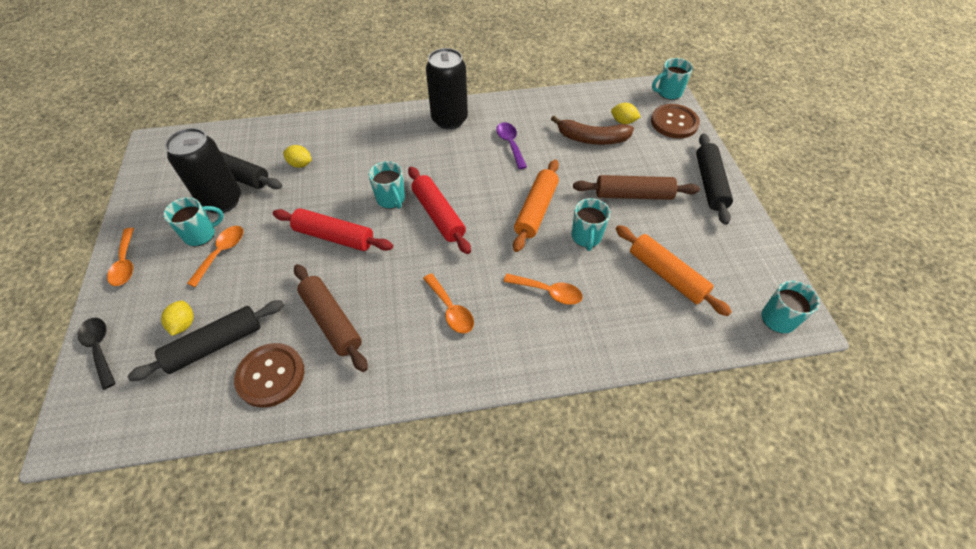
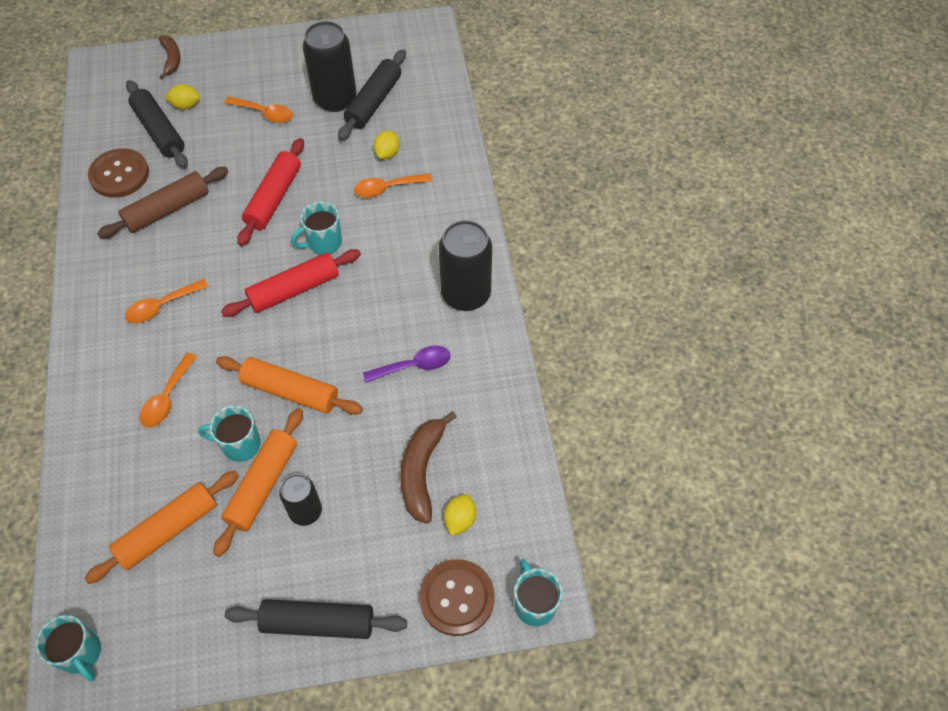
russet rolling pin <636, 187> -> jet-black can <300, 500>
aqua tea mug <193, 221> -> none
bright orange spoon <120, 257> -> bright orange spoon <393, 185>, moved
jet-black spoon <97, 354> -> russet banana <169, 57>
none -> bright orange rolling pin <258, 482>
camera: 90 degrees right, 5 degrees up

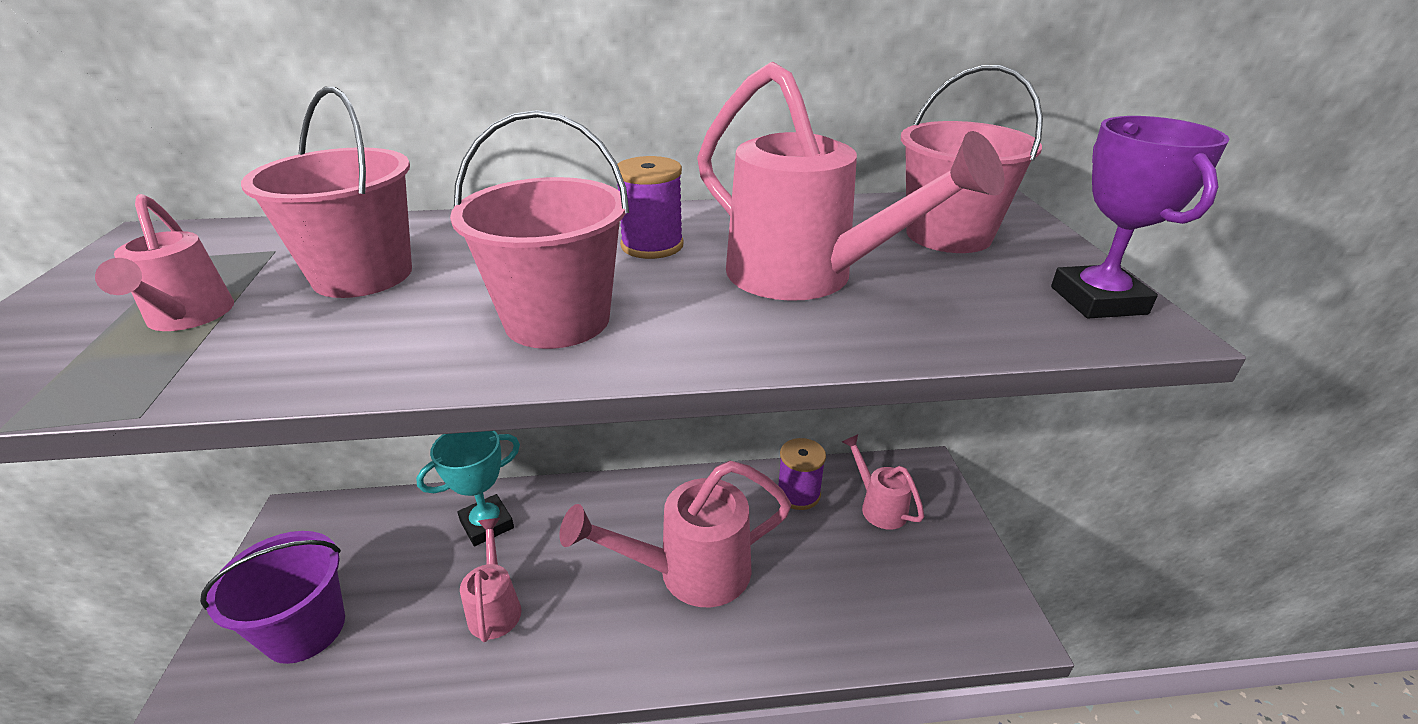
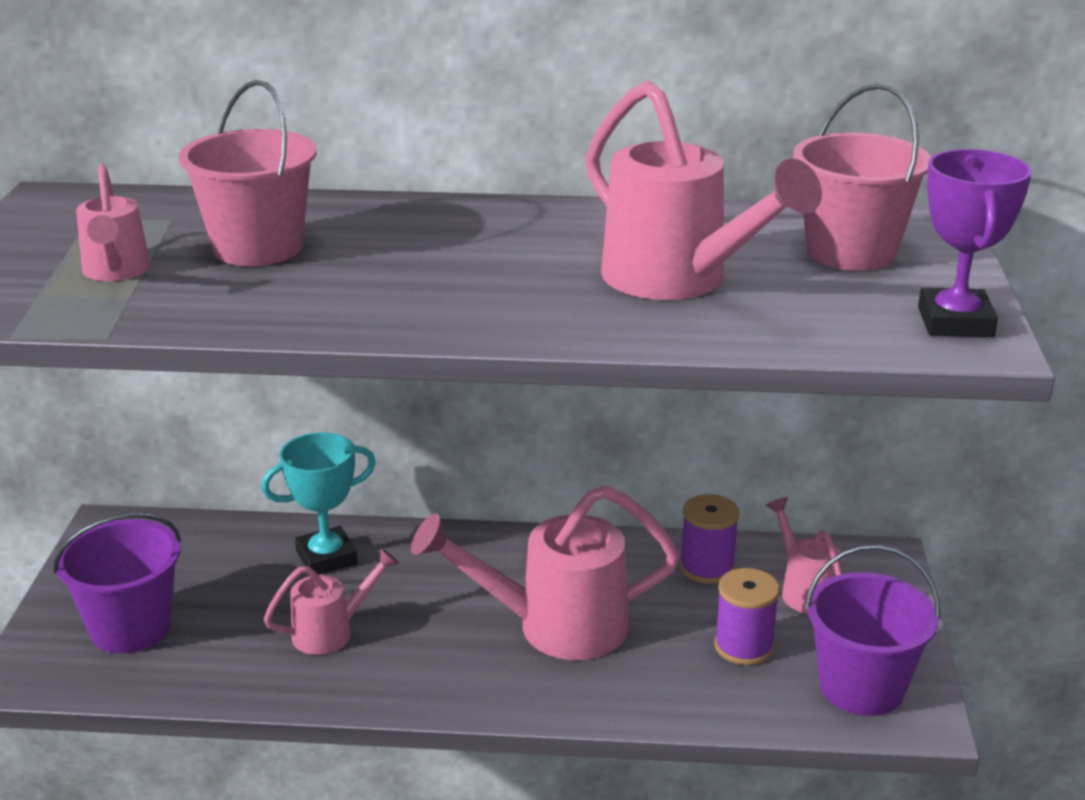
rosy bucket <539, 229> -> none
violet spool <650, 207> -> violet spool <747, 616>, moved
rosy watering pot <490, 580> -> rosy watering pot <331, 601>, 60 degrees clockwise
none -> violet bucket <873, 630>
camera: 10 degrees right, 5 degrees down

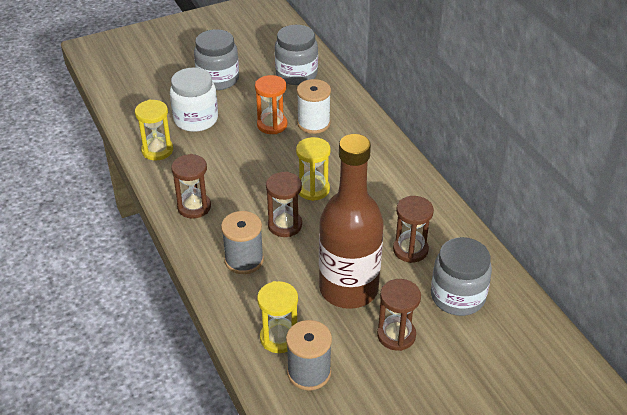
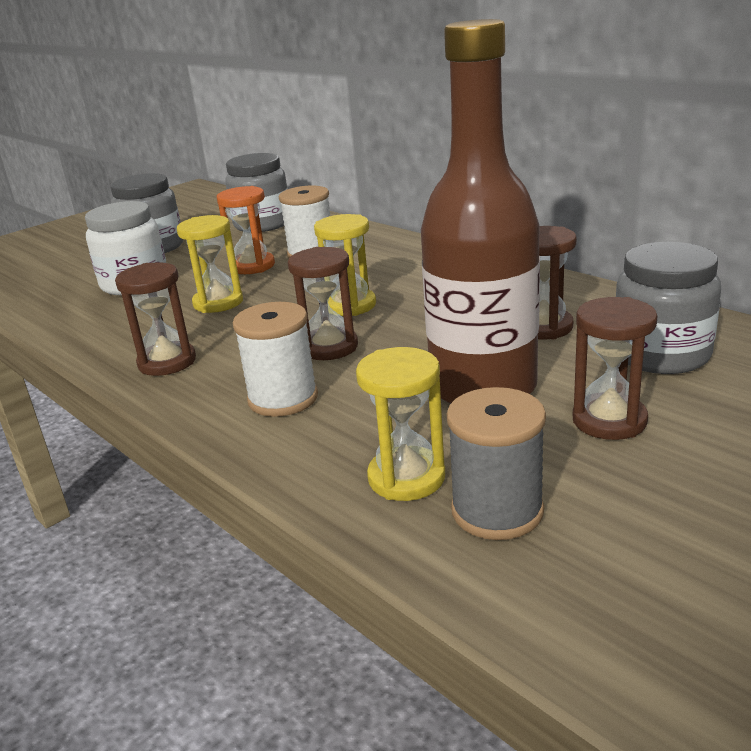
yellow hourglass <154, 130> -> yellow hourglass <210, 264>, moved
grey spool <242, 242> -> white spool <275, 359>
camera: 15 degrees left, 15 degrees down

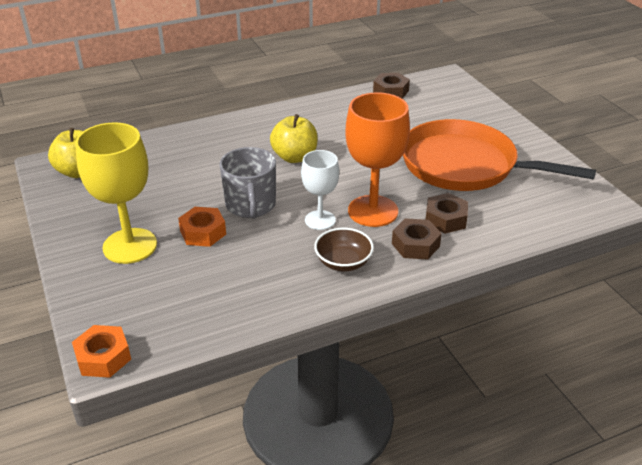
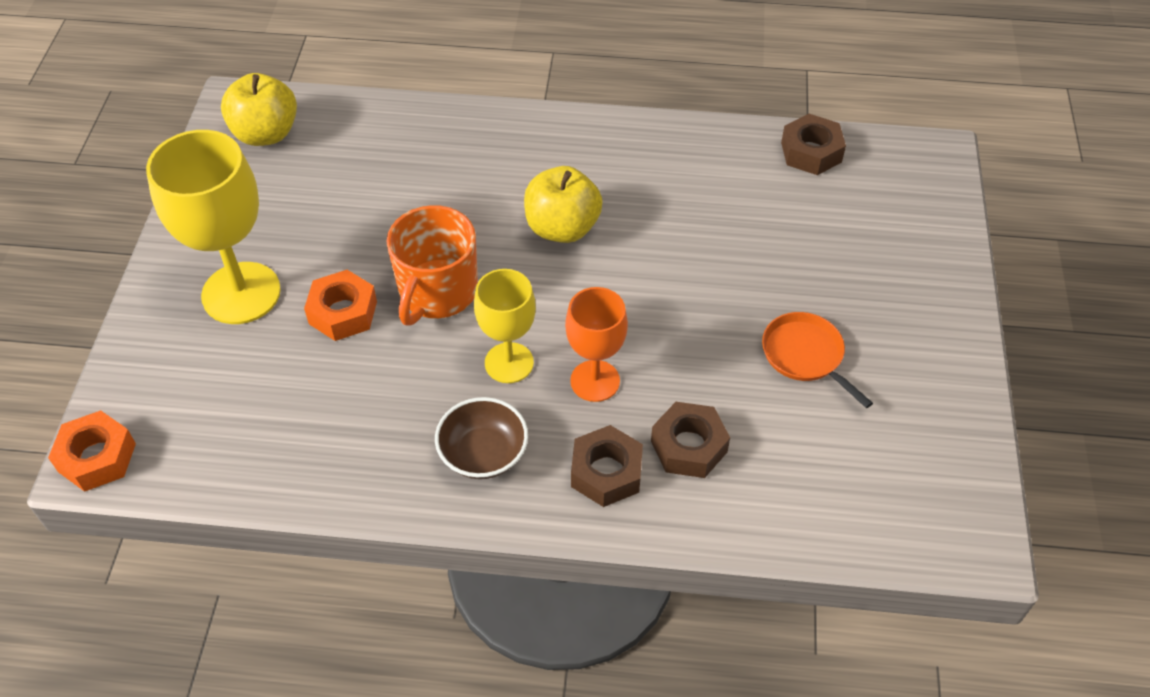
bright orange chalice <377, 159> -> bright orange chalice <596, 344>, x0.60
bright orange pan <499, 155> -> bright orange pan <817, 360>, x0.41
grey tea mug <248, 183> -> bright orange tea mug <432, 265>
white chalice <320, 190> -> yellow chalice <505, 326>
camera: 30 degrees right, 15 degrees up

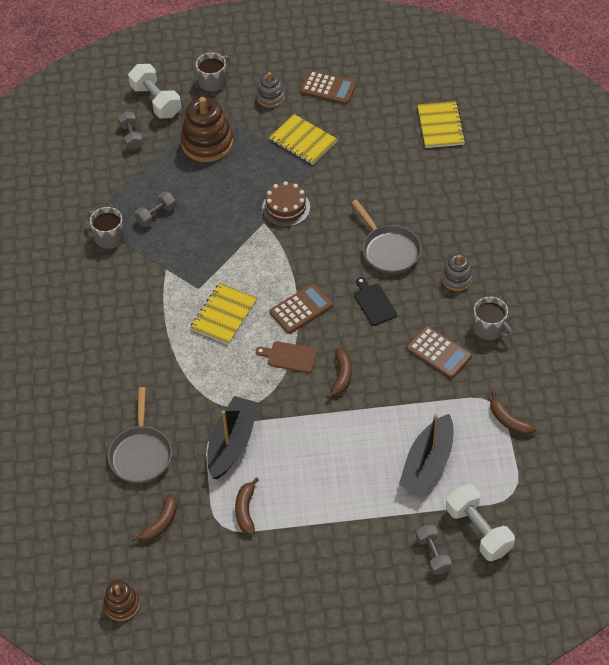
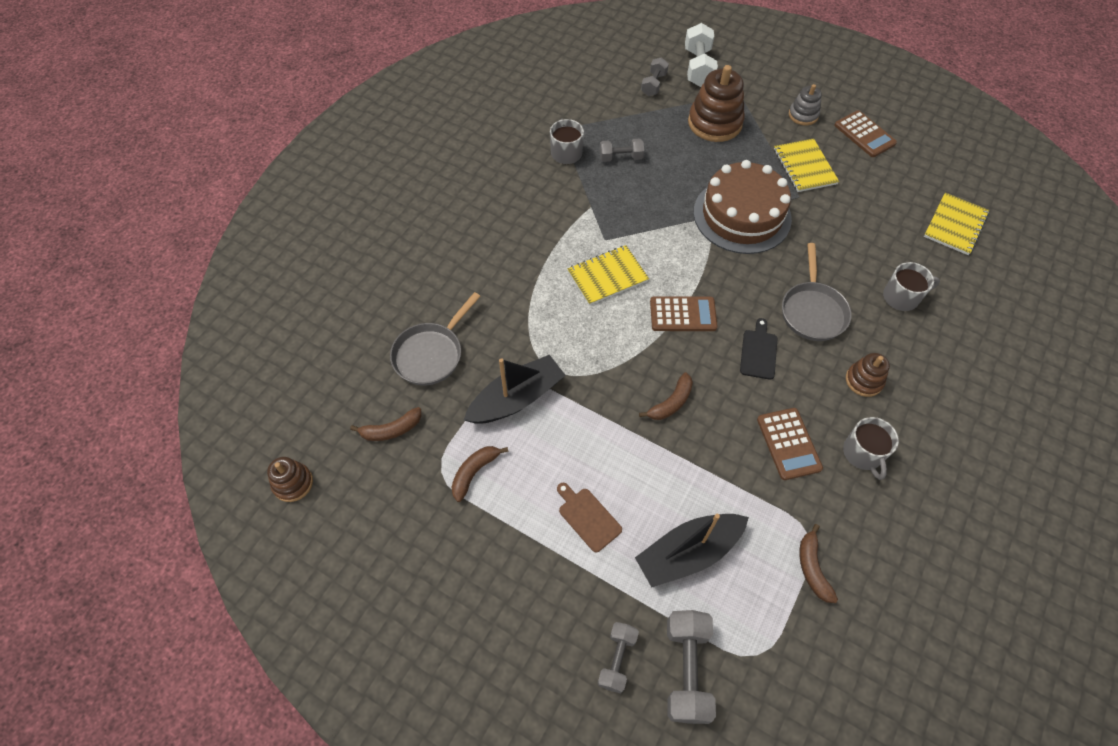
grey tea mug <213, 72> -> grey tea mug <911, 286>, moved
russet gateau <286, 204> -> russet gateau <743, 207>, x1.84
grey stacking rings <457, 272> -> russet stacking rings <868, 375>
russet cutting board <286, 357> -> russet cutting board <589, 517>, moved
white free weight <480, 522> -> grey free weight <691, 667>
camera: 35 degrees right, 5 degrees up

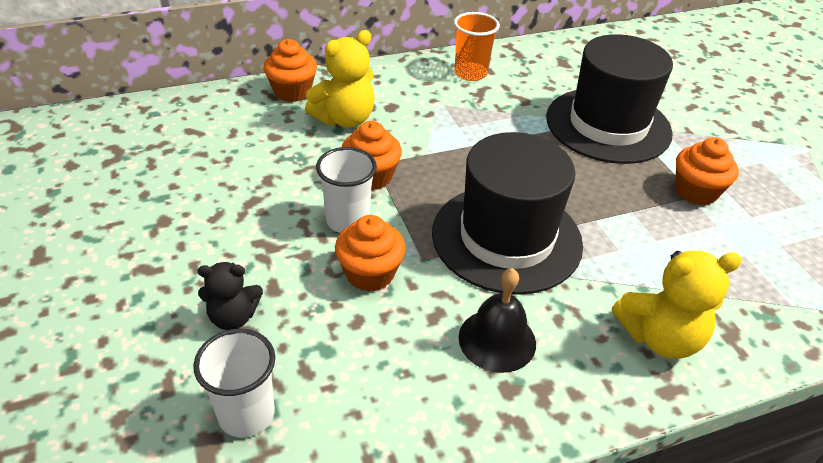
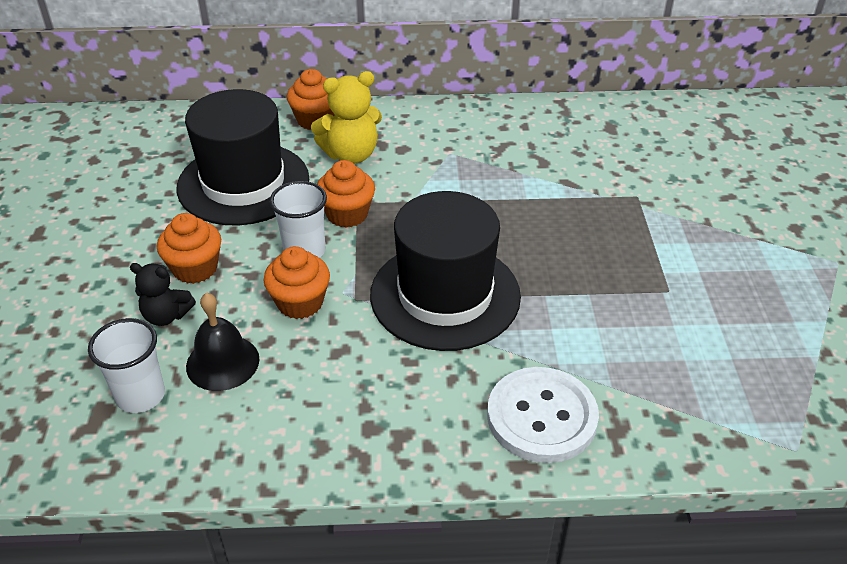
bright orange tumbler <477, 46> -> none
jet-black tall hat <609, 99> -> jet-black tall hat <242, 157>, moved
bright orange muffin <707, 171> -> bright orange muffin <189, 248>, moved
yellow teddy <677, 305> -> white button <543, 415>
jet-black school bell <497, 320> -> jet-black school bell <222, 342>, moved
camera: 20 degrees right, 0 degrees up

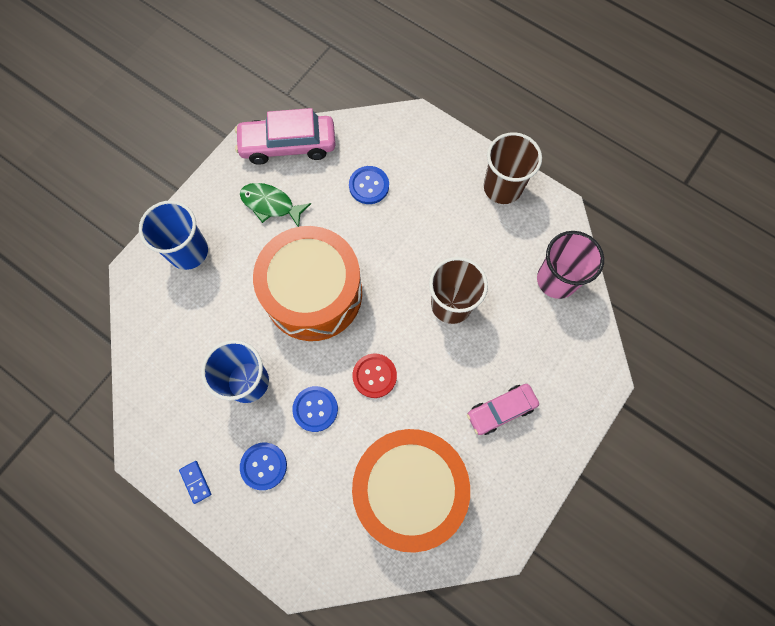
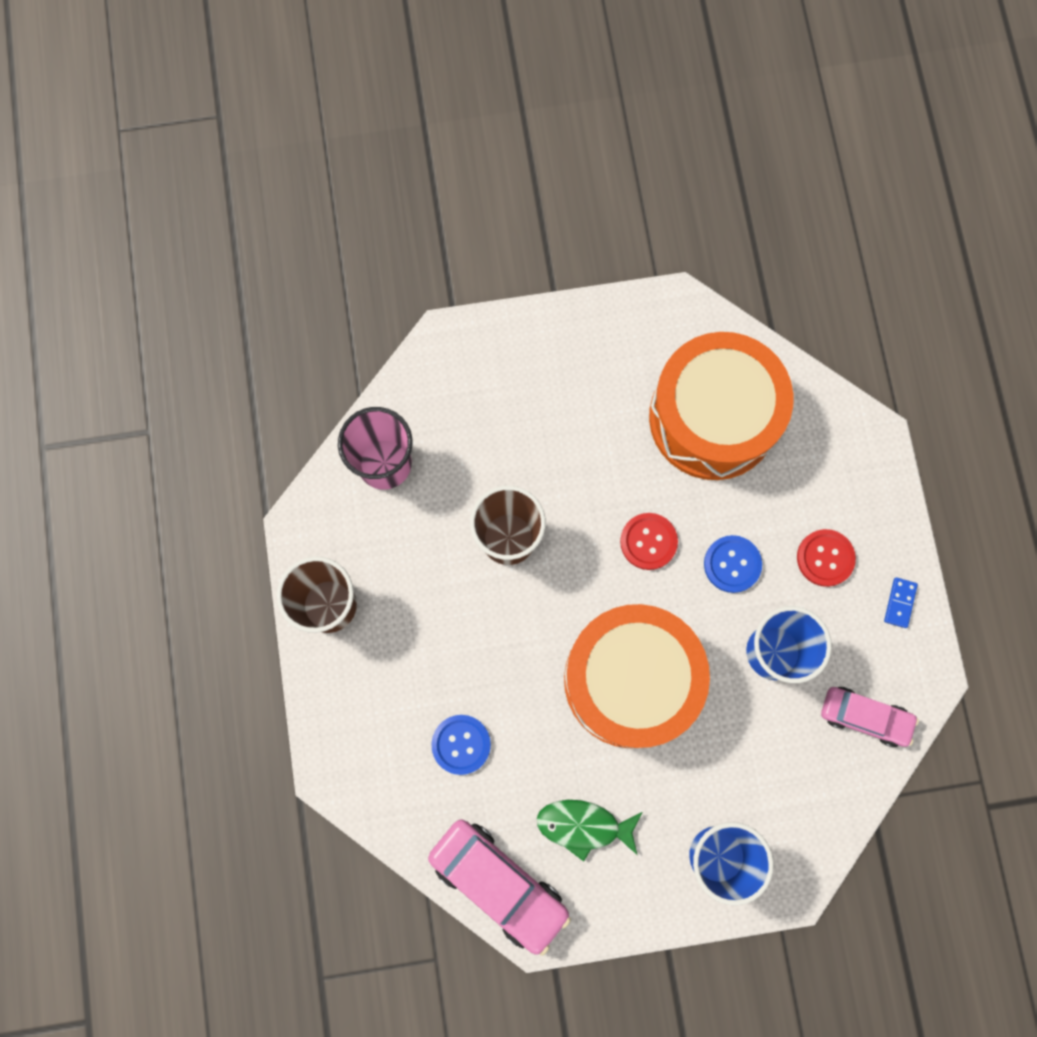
emerald fish figure <275, 205> -> emerald fish figure <589, 831>, 120 degrees clockwise
rosy toy car <503, 409> -> rosy toy car <870, 717>, moved
cobalt button <263, 466> -> scarlet button <826, 558>
camera: 135 degrees left, 5 degrees up

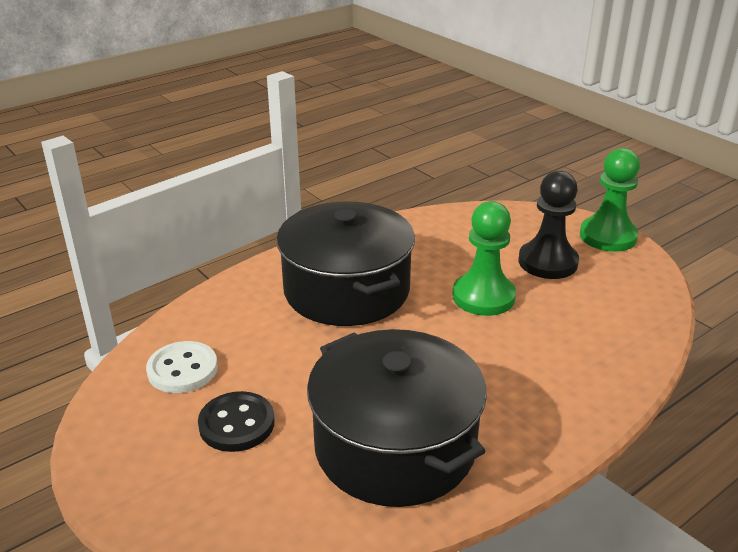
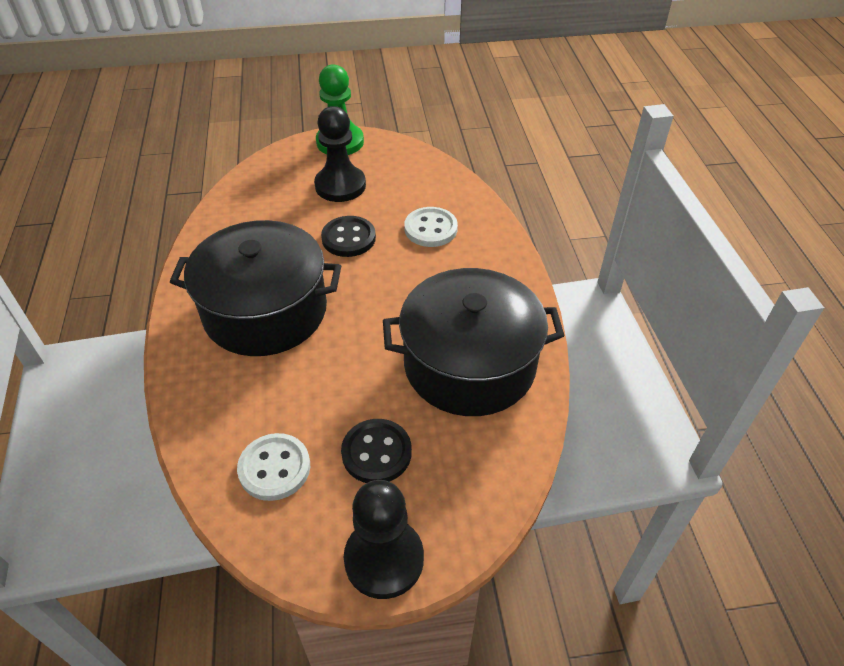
emerald chess pawn <484, 258> -> jet-black button <348, 236>
none -> white button <431, 227>
none -> jet-black chess pawn <384, 539>
camera: 60 degrees left, 15 degrees up

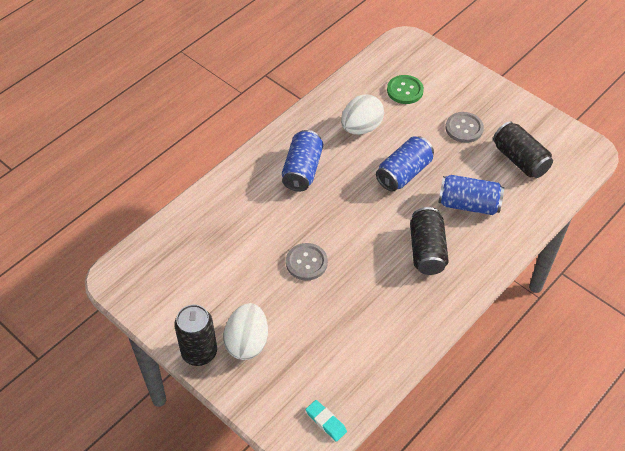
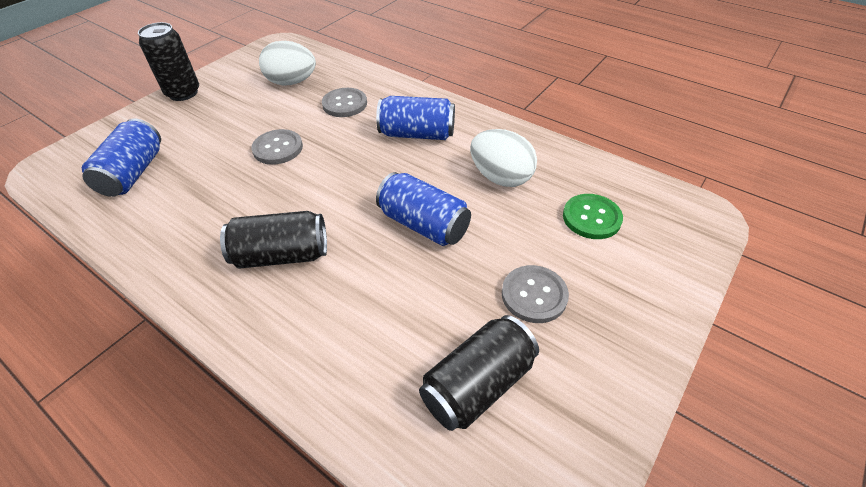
cobalt can <471, 195> -> cobalt can <121, 157>, moved
white egg <245, 331> -> white egg <287, 63>, moved
aqua pencil eraser <326, 421> -> none
none -> grey button <344, 102>
camera: 85 degrees right, 5 degrees down

